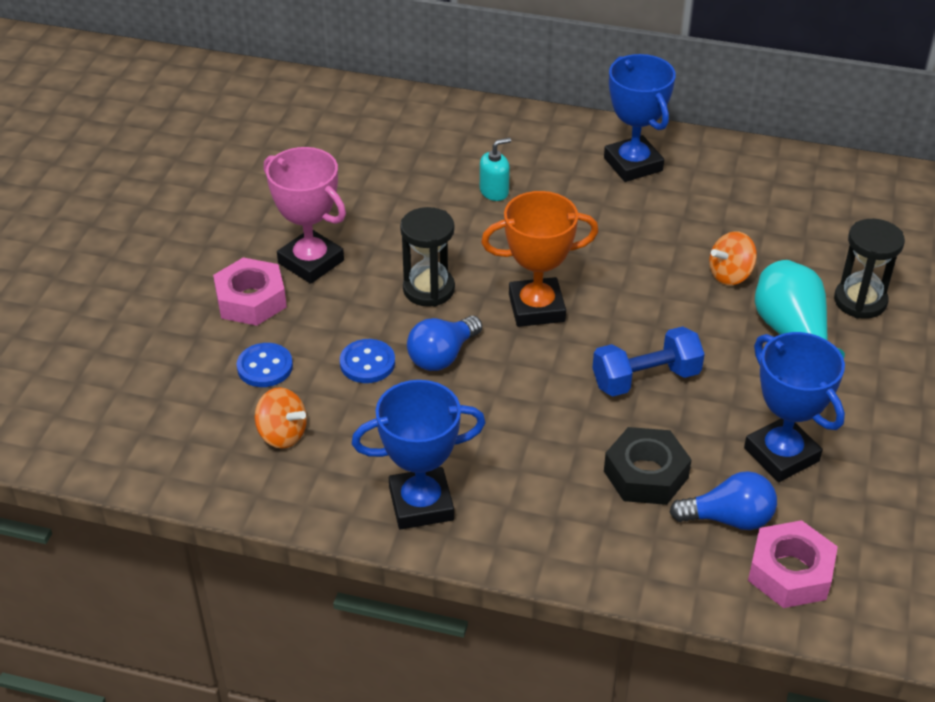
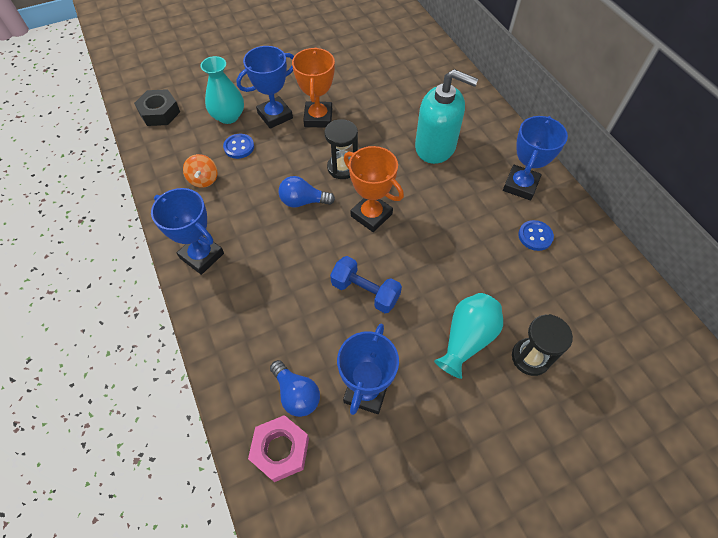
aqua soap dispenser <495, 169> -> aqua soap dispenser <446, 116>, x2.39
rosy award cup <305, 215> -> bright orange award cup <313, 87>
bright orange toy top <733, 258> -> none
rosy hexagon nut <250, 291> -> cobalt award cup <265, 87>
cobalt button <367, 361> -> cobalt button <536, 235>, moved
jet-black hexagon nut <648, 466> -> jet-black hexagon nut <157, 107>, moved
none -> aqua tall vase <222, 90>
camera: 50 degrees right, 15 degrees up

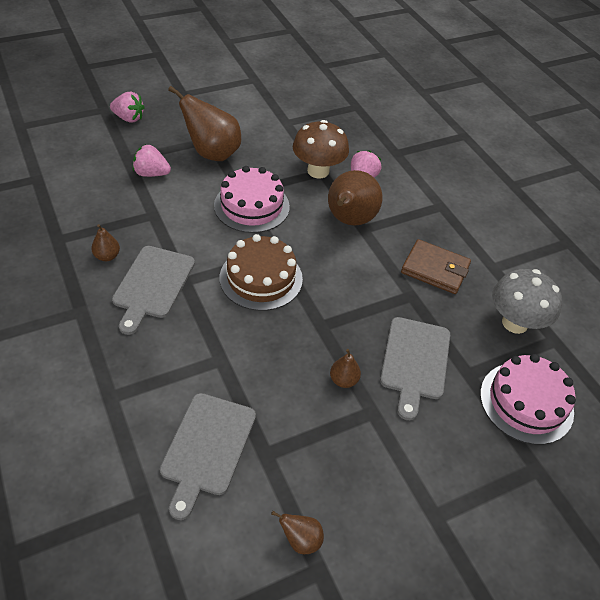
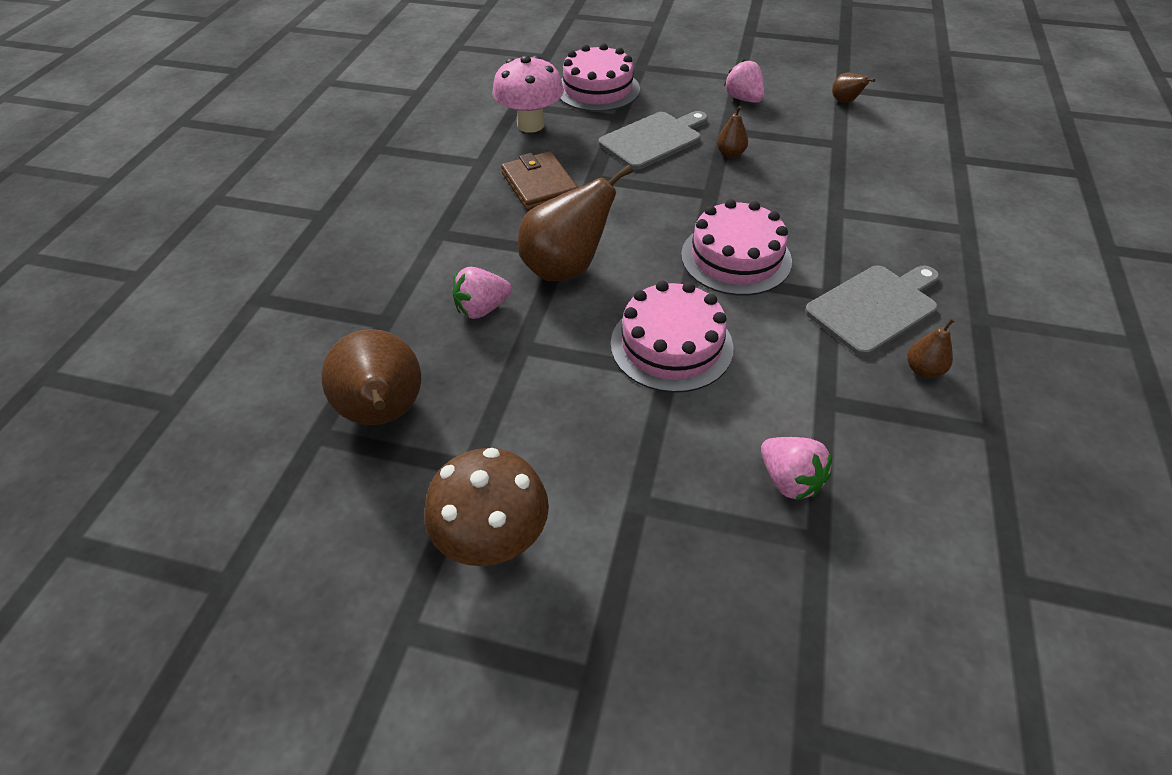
russet toy pear <204, 123> -> russet toy pear <371, 377>, moved
rosy berry <127, 107> -> rosy berry <744, 81>, moved
russet fungus <321, 149> -> russet fungus <486, 507>, moved
russet gateau <261, 272> -> rosy gateau <736, 247>
grey fungus <527, 301> -> rosy fungus <528, 94>
grey cutting board <208, 456> -> none
camera: 135 degrees left, 0 degrees up

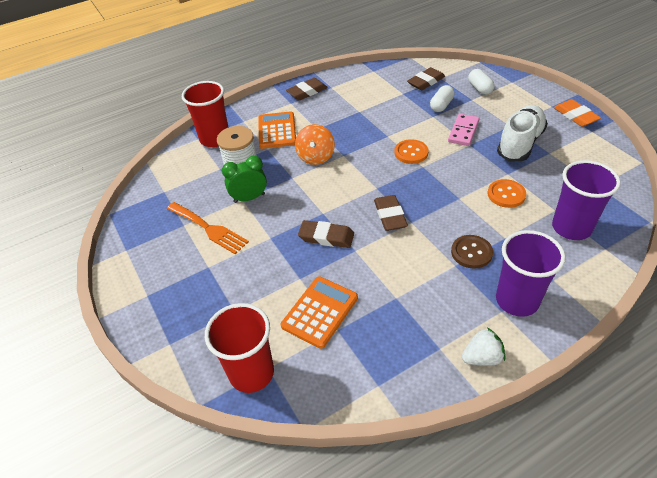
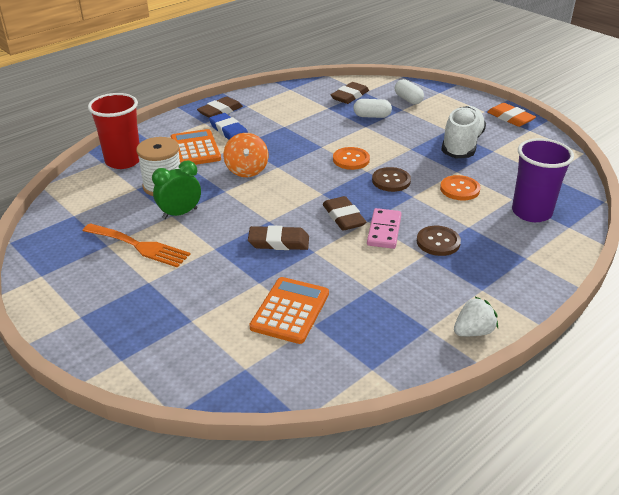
white pill <442, 98> -> white pill <372, 108>, 75 degrees clockwise
rosy domino piece <463, 130> -> rosy domino piece <384, 228>, moved
violet tumbler <531, 273> -> none
scarlet tumbler <239, 348> -> none
none -> cobalt pencil eraser <228, 126>
none -> russet button <391, 179>
camera: 15 degrees left, 10 degrees down

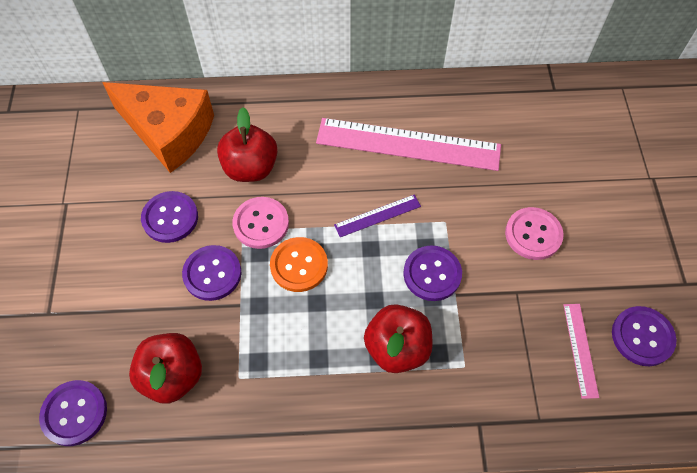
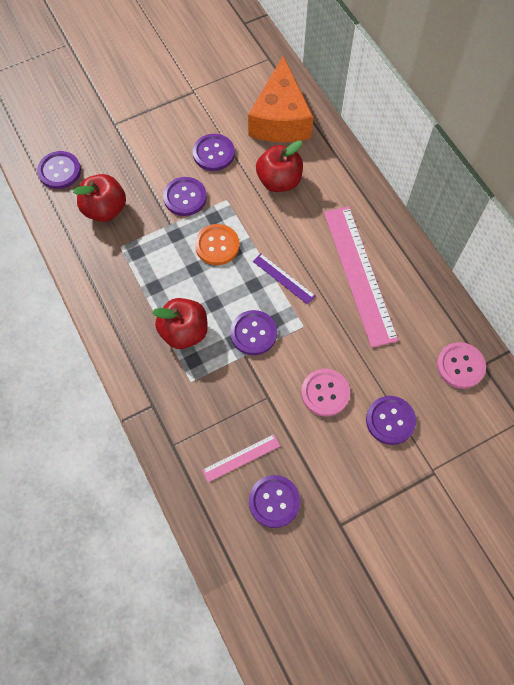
rosy button <260, 223> -> rosy button <461, 365>, moved
none -> violet button <391, 420>
camera: 65 degrees right, 5 degrees up

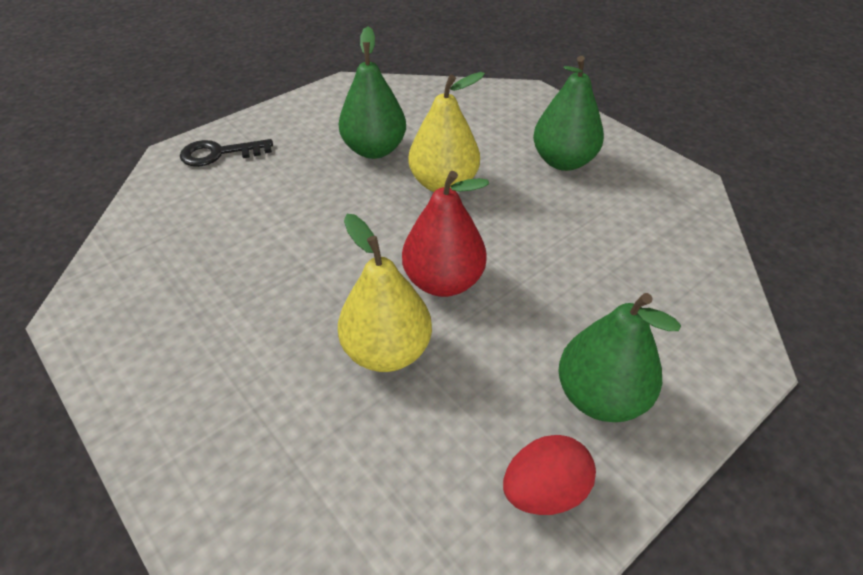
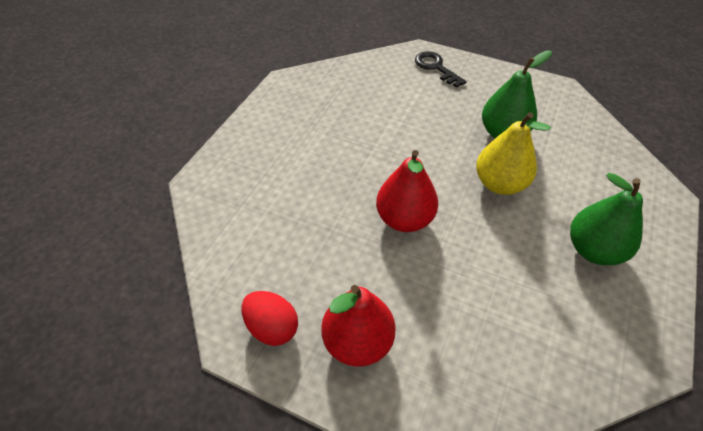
yellow toy pear <385, 293> -> none
emerald toy pear <619, 357> -> scarlet toy pear <358, 326>
camera: 65 degrees right, 5 degrees up

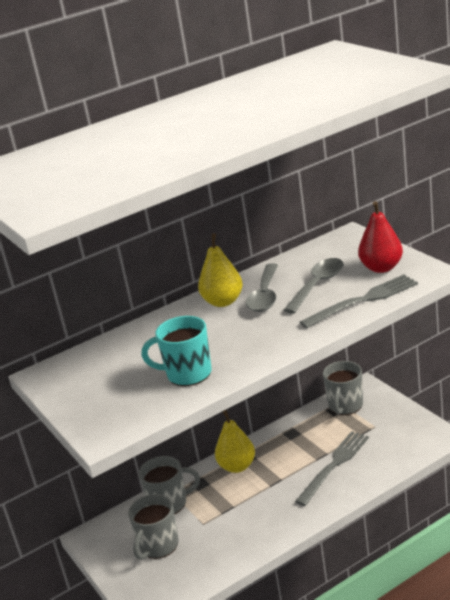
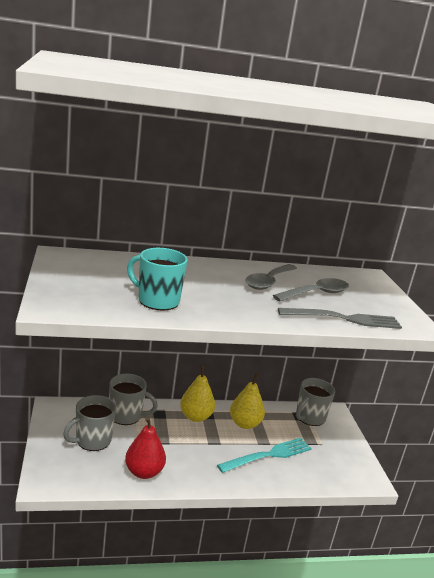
scarlet toy pear <380, 237> -> scarlet toy pear <145, 448>, moved
yellow toy pear <220, 270> -> yellow toy pear <247, 401>, moved
grey dinner fork <332, 468> -> aqua dinner fork <264, 455>
camera: 15 degrees right, 5 degrees down

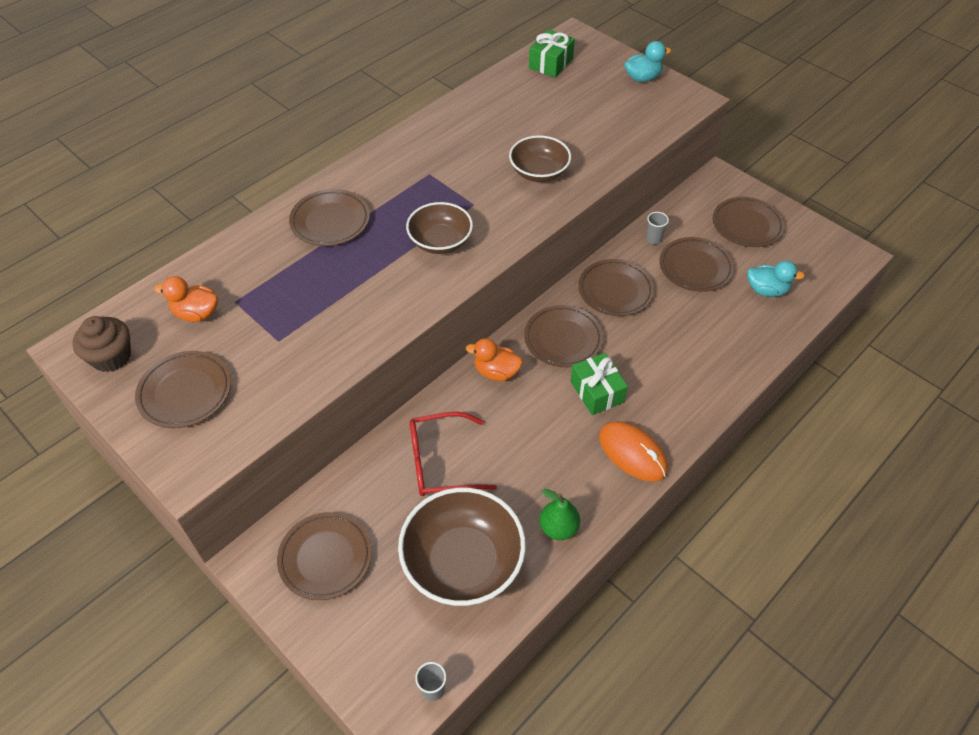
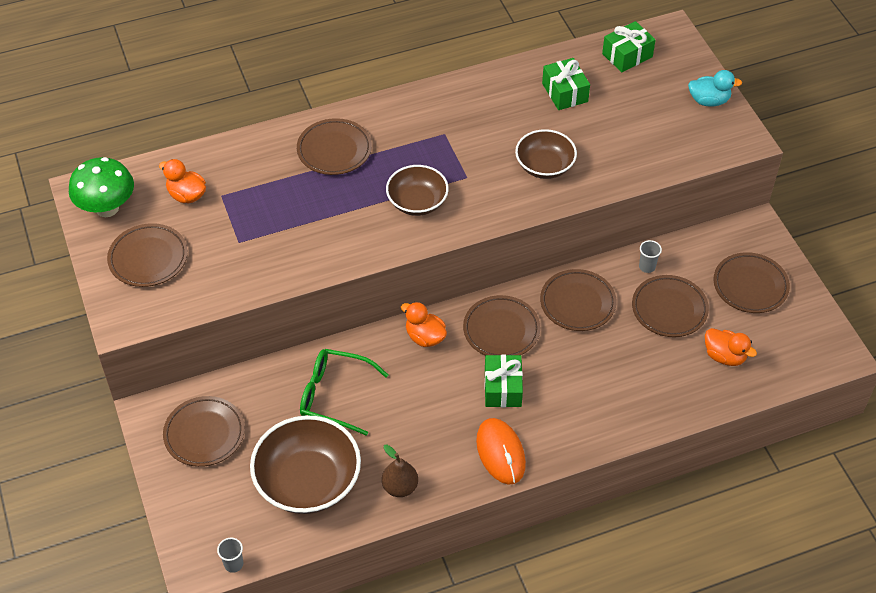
aqua rubber duck <776, 279> -> bright orange rubber duck <731, 347>
russet muffin <101, 344> -> emerald fungus <101, 187>
scarlet glasses <453, 454> -> emerald glasses <344, 392>
emerald toy pear <559, 514> -> russet toy pear <400, 470>
none -> emerald present <566, 84>
camera: 25 degrees right, 0 degrees up

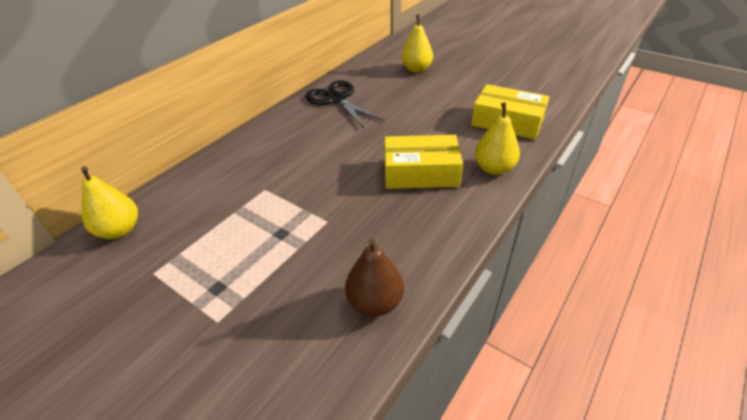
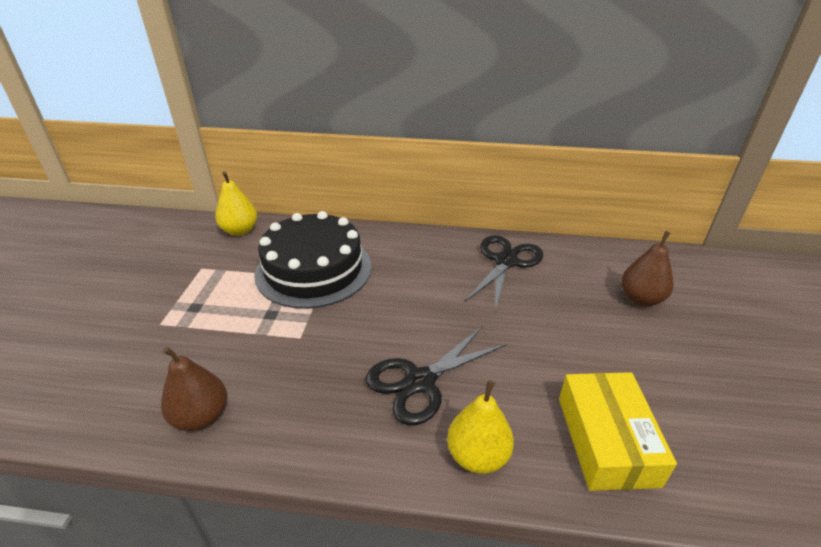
yellow toy pear <417, 43> -> russet toy pear <647, 268>
yellow package <423, 162> -> jet-black shears <436, 375>
none -> jet-black gateau <313, 260>
camera: 60 degrees right, 5 degrees down

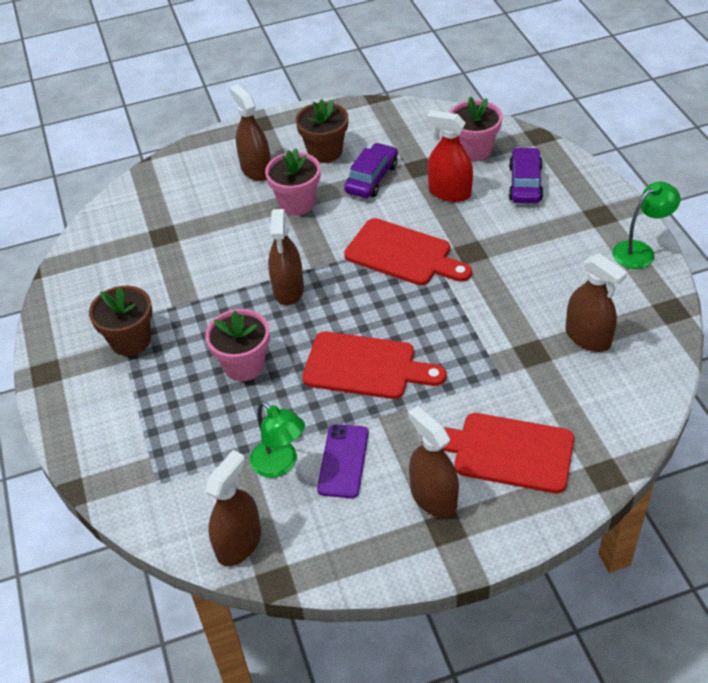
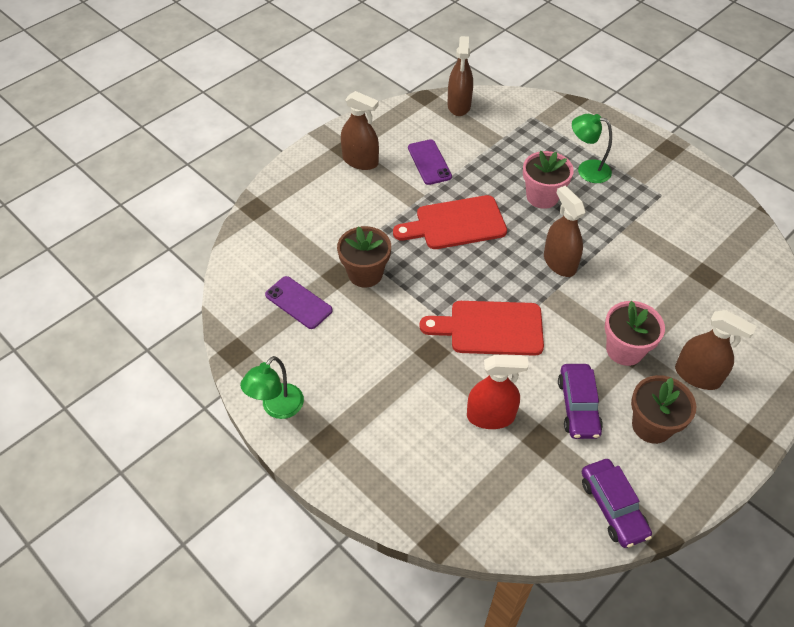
rosy plant pot <476, 128> -> none
violet toy car <526, 175> -> violet toy car <617, 503>, moved
russet sprayer <596, 302> -> violet mobile phone <299, 302>
russet plant pot <120, 321> -> russet plant pot <364, 257>, moved
emerald lamp <277, 439> -> emerald lamp <592, 148>, moved
scarlet cutting board <498, 453> -> none
camera: 150 degrees right, 5 degrees up

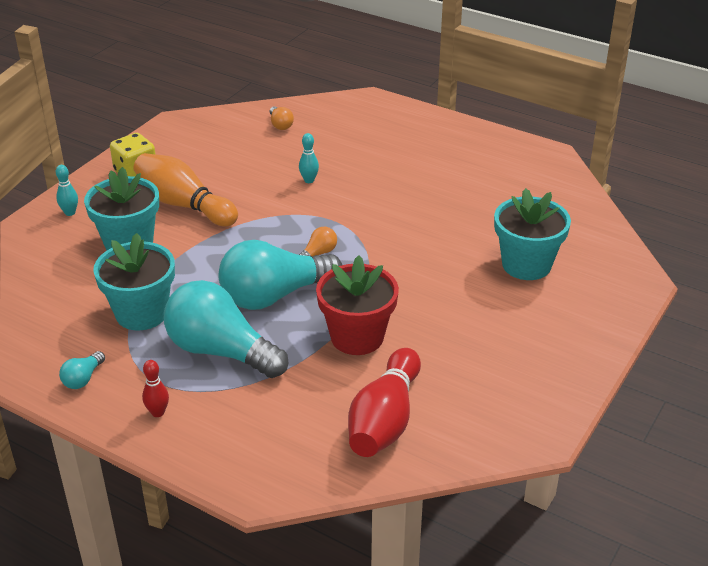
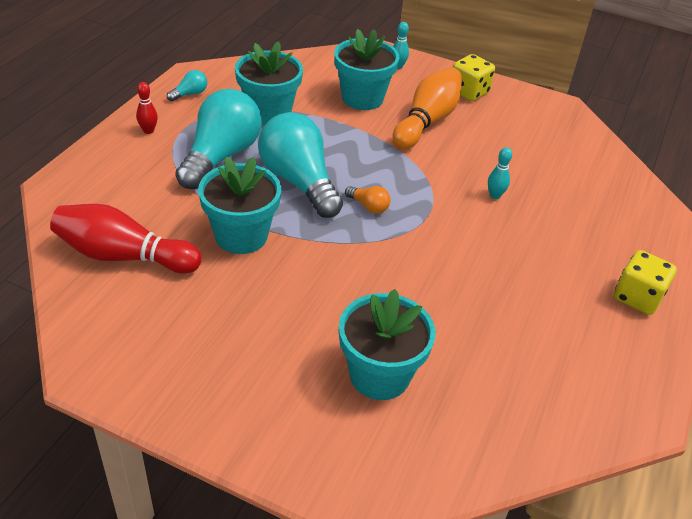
bright orange lightbulb <282, 118> -> none
scarlet plant pot <357, 305> -> aqua plant pot <239, 205>
aqua lightbulb <82, 370> -> aqua lightbulb <187, 85>, 120 degrees clockwise
none -> yellow game die <645, 282>
camera: 80 degrees right, 5 degrees up

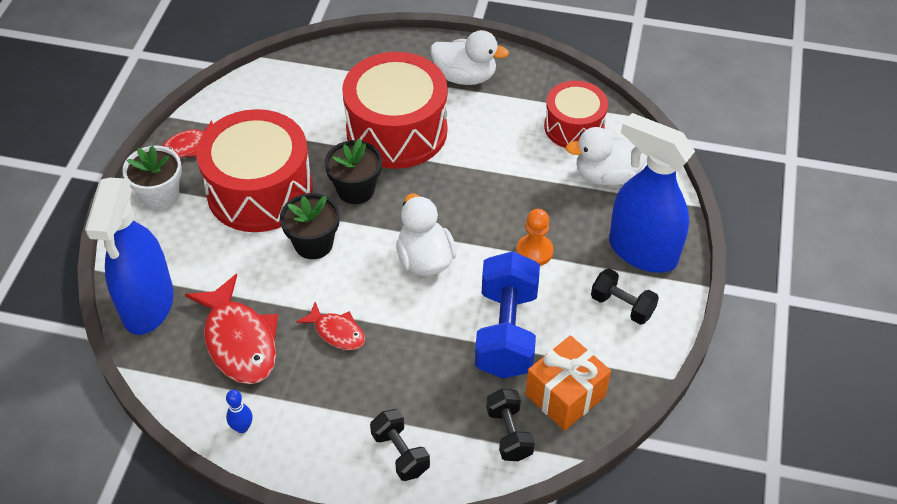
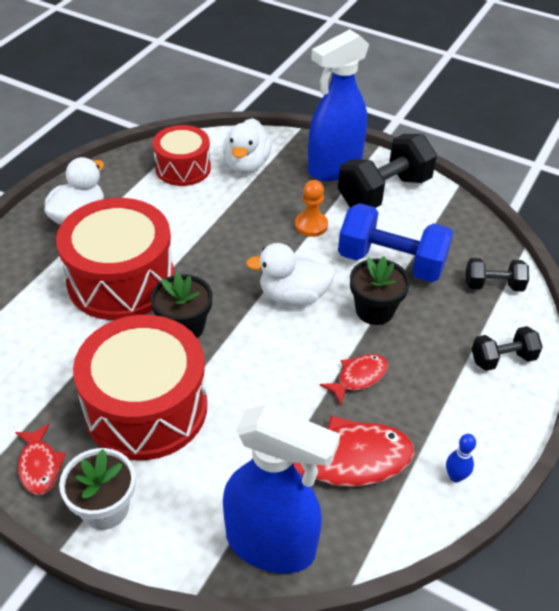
jet-black plant pot <310, 226> -> jet-black plant pot <380, 290>, moved
jet-black free weight <625, 296> -> jet-black free weight <387, 171>, x1.85
bright orange present <568, 383> -> none
camera: 75 degrees left, 5 degrees down

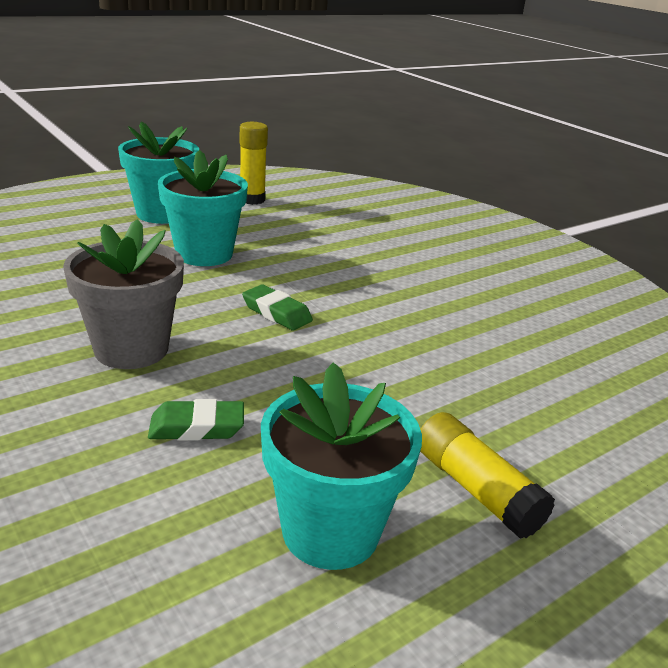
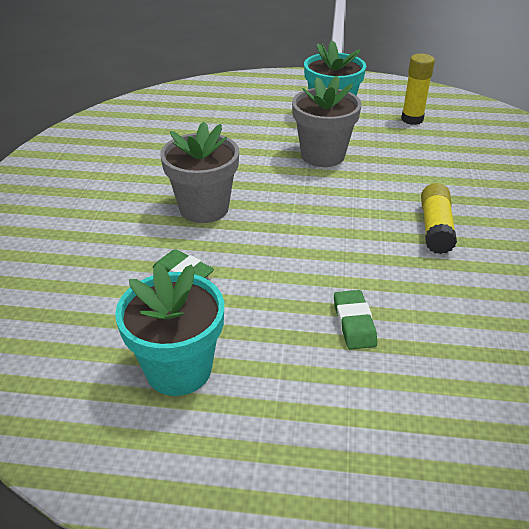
aqua plant pot <203, 208> -> grey plant pot <327, 121>
emerald pencil eraser <277, 307> -> emerald pencil eraser <355, 320>, moved
yellow glue stick <487, 475> -> yellow glue stick <439, 218>, moved
camera: 45 degrees right, 10 degrees up

